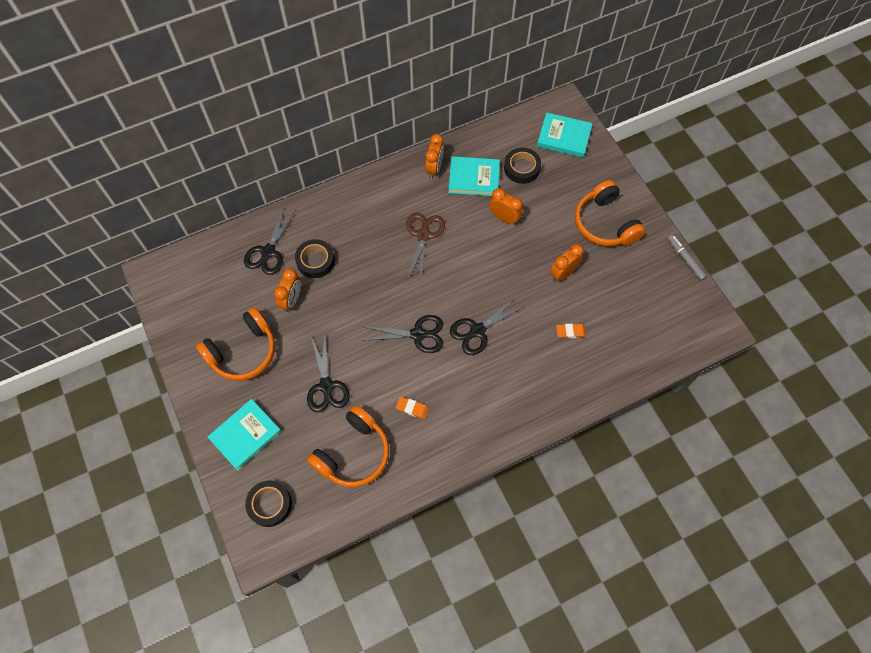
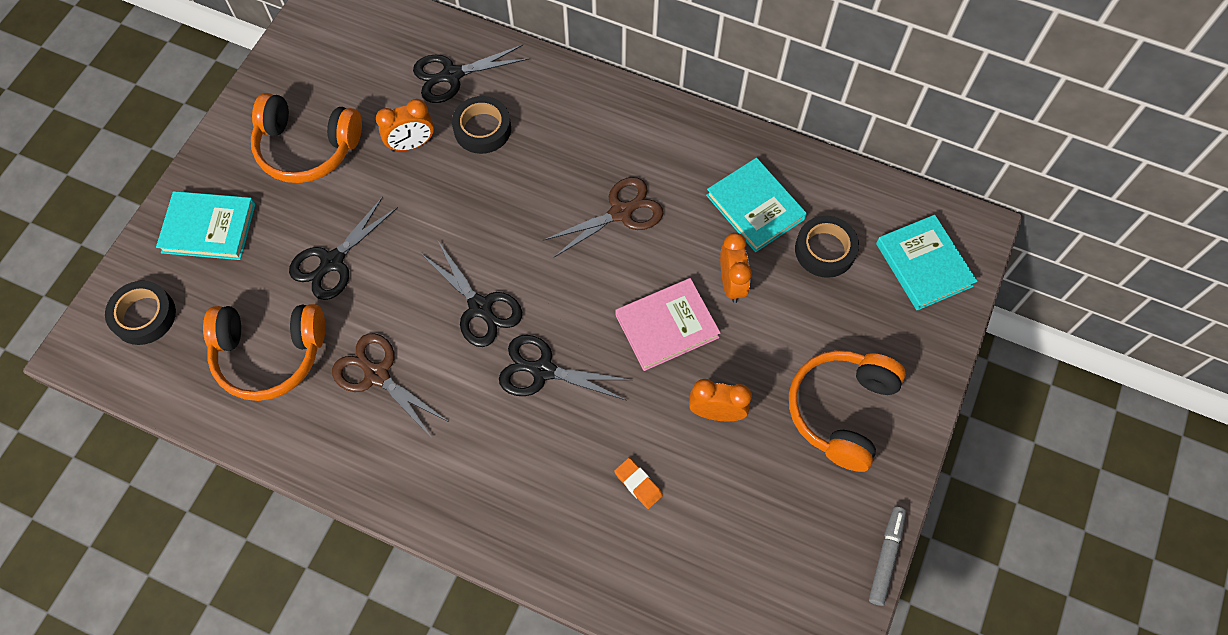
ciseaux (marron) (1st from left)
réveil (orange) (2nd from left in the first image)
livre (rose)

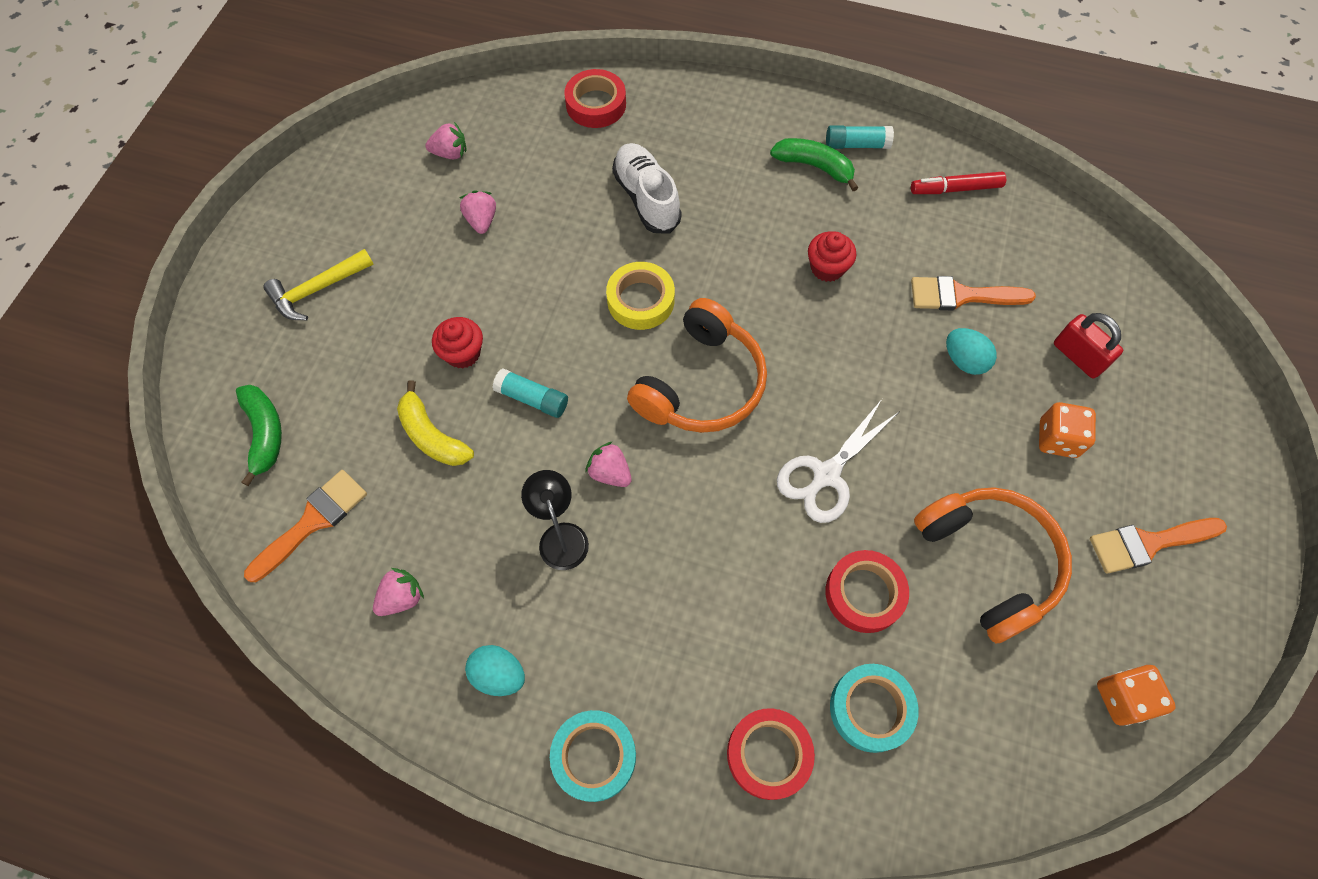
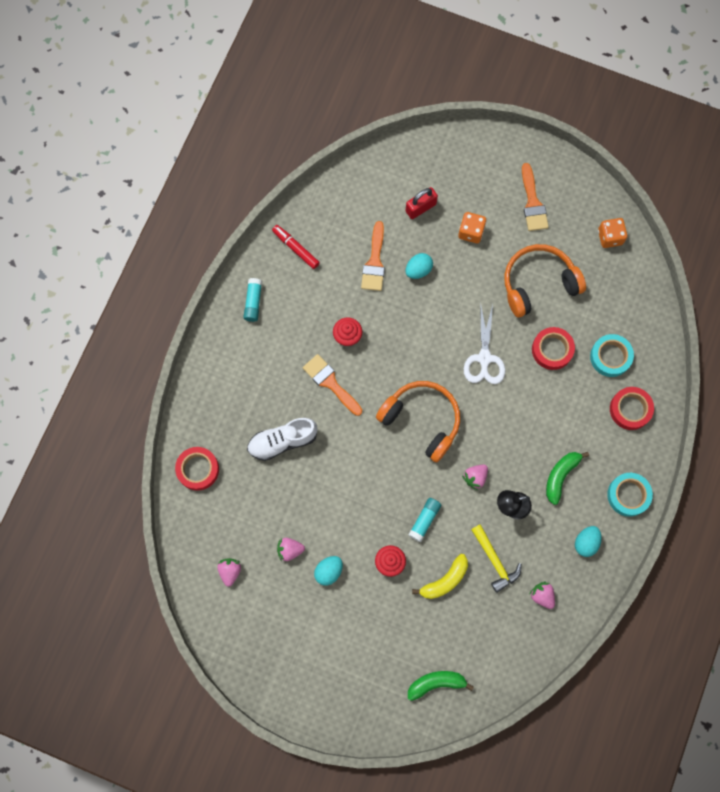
pinceau (orange) (1st from left)
marteau (jaune)
ruban adhésif (jaune)
banane (vert) (2nd from left)
ciseaux (blanc)
feutre (rouge)
œuf (turquoise) (1st from left)

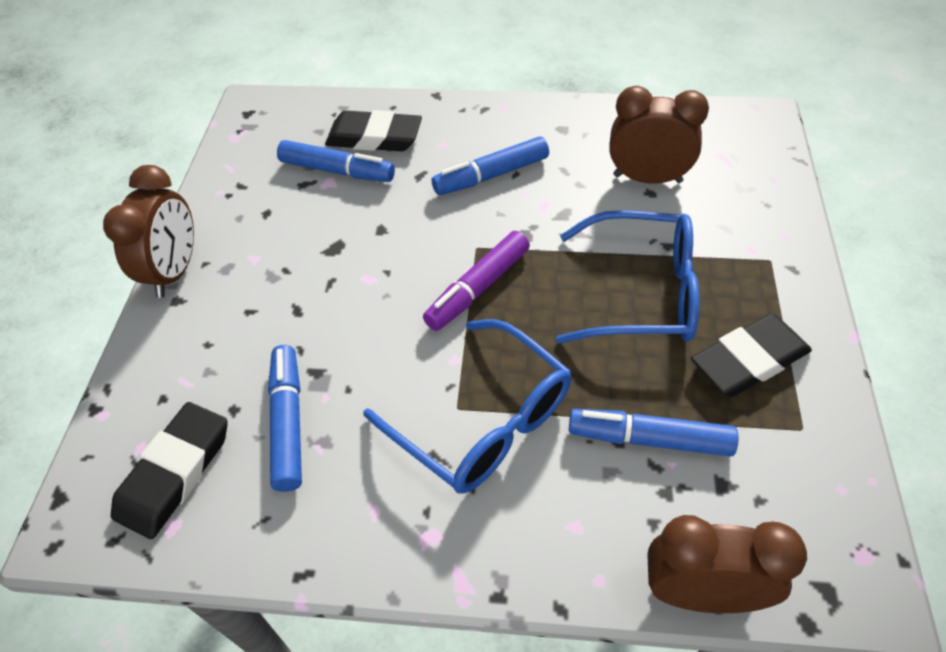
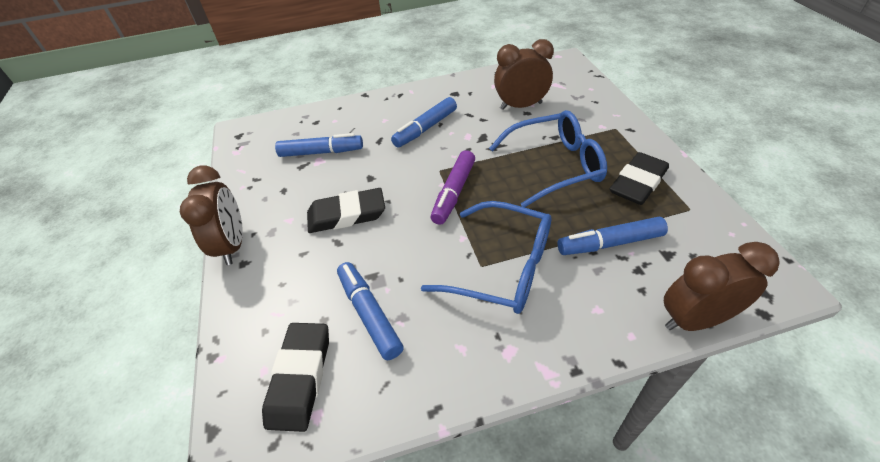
gomme (noir) (2nd from left)

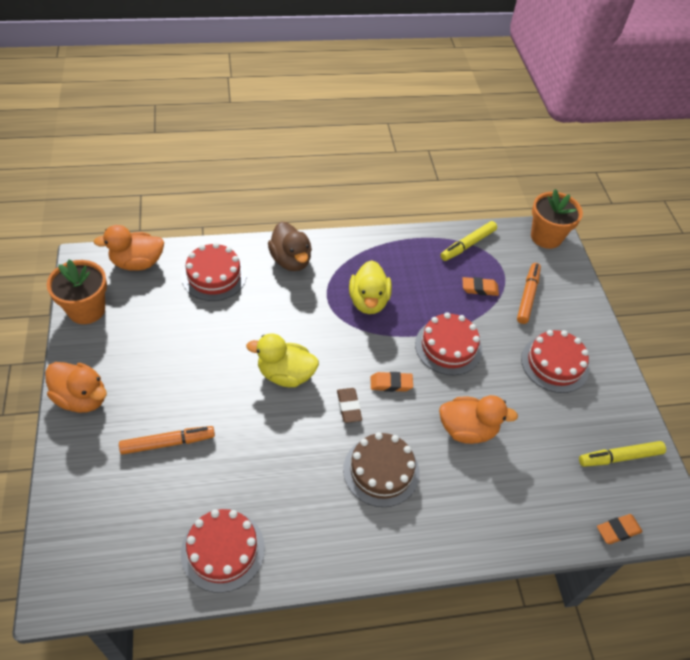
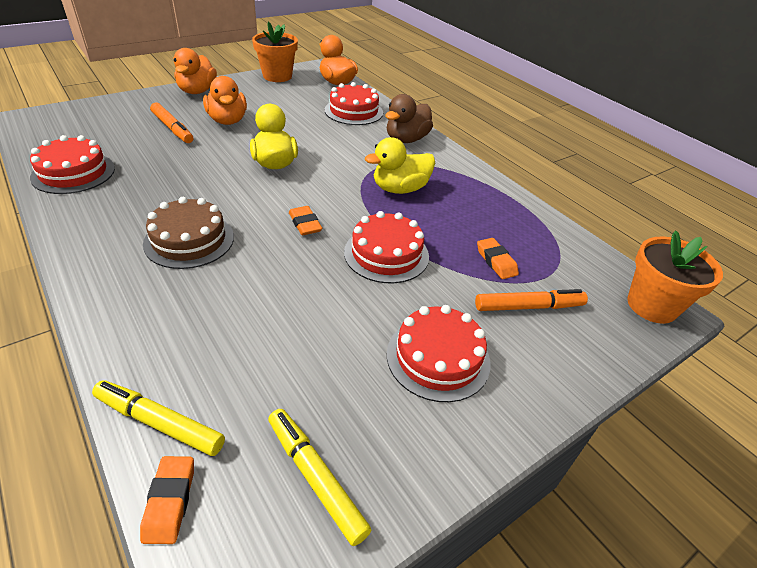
gomme (marron)
canard (orange) (2nd from left)
feutre (jaune) (1st from left)
gomme (orange) (1st from left)

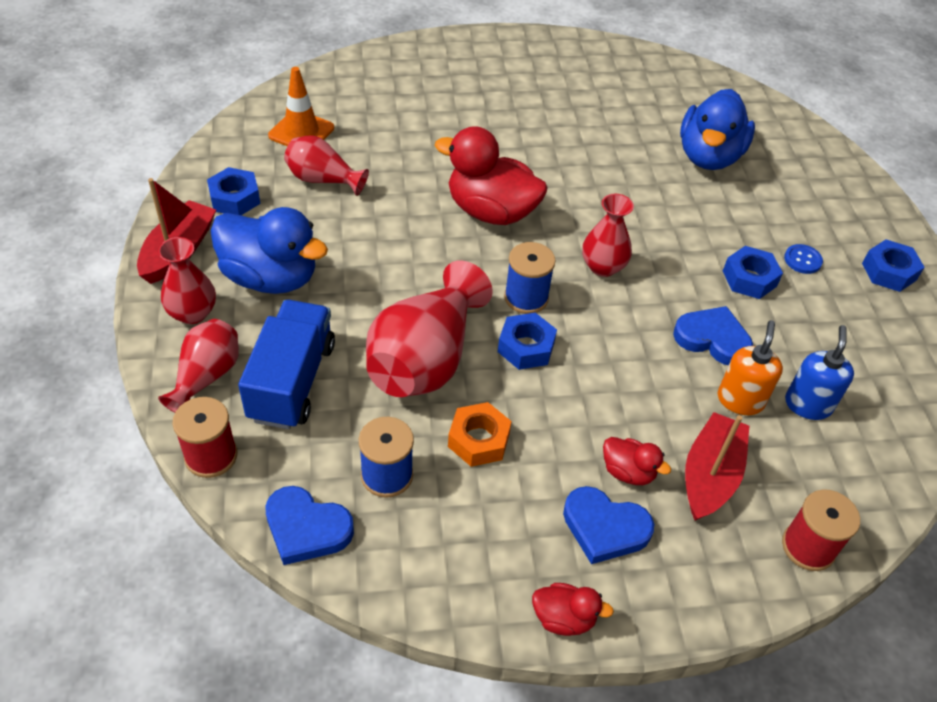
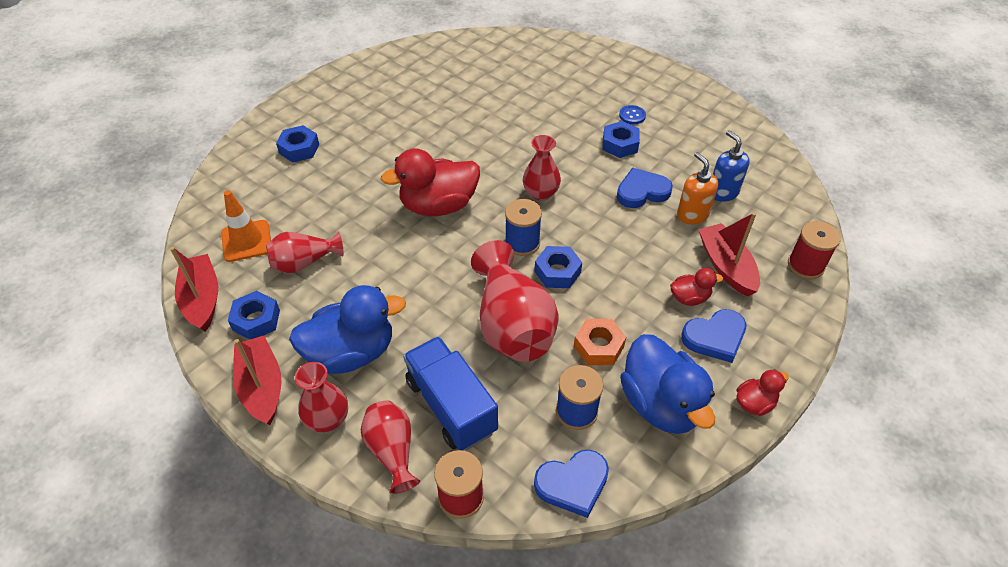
canard (bleu) (2nd from left)
écrou (bleu) (2nd from left)
bateau (rouge) (1st from left)

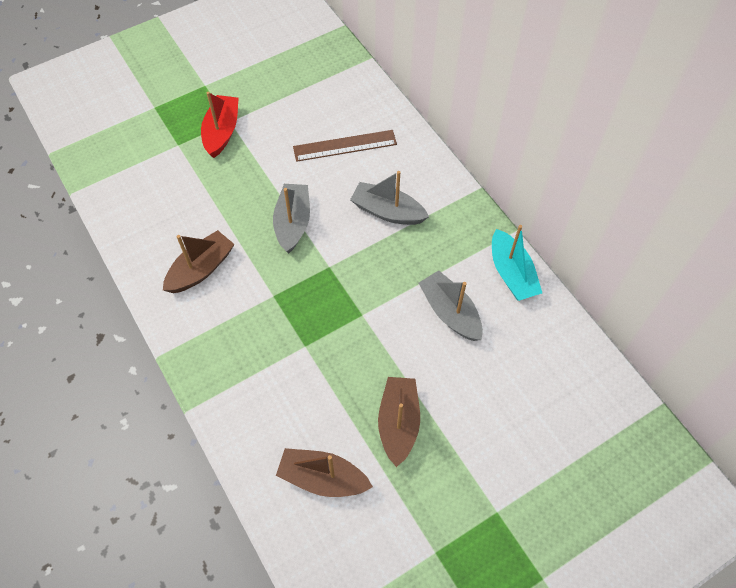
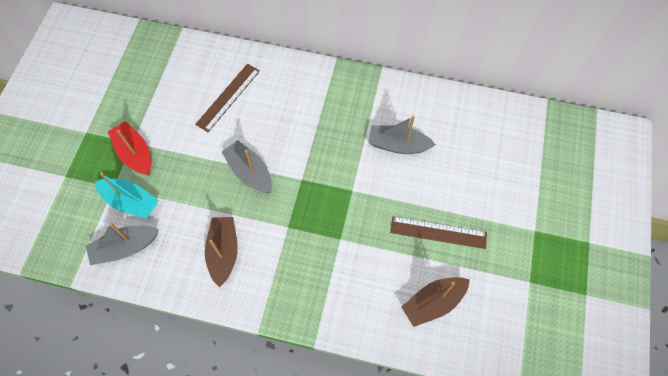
bateau (gris) (1st from left)
règle (marron) (2nd from left)
bateau (turquoise)

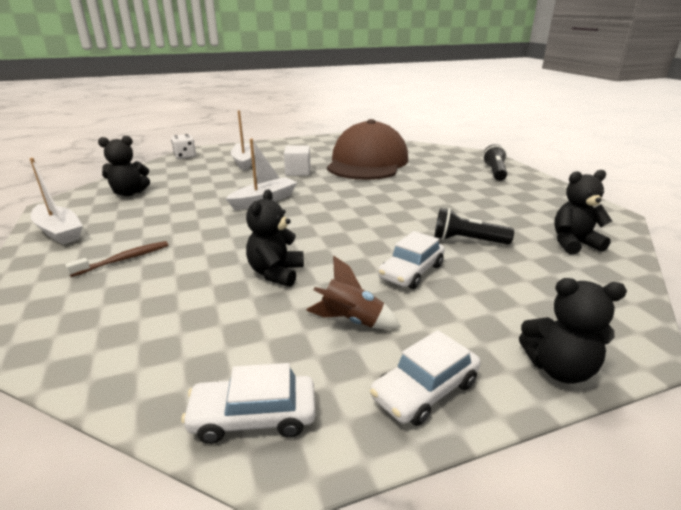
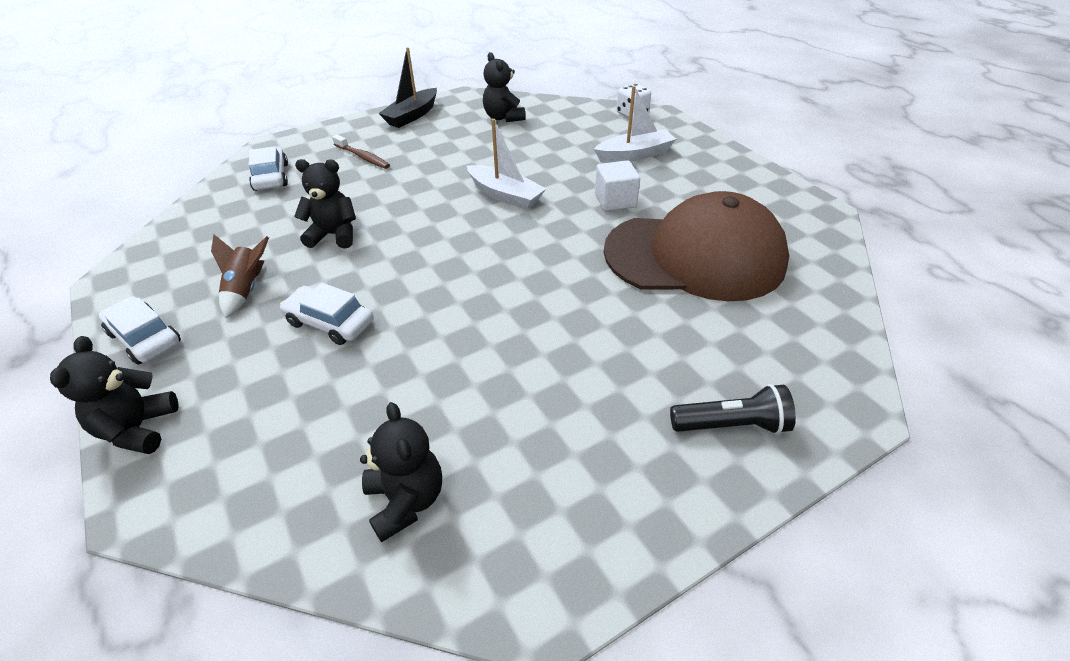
bateau (noir)
voiture (blanc) (2nd from left)
lampe de poche (noir) (1st from left in the first image)

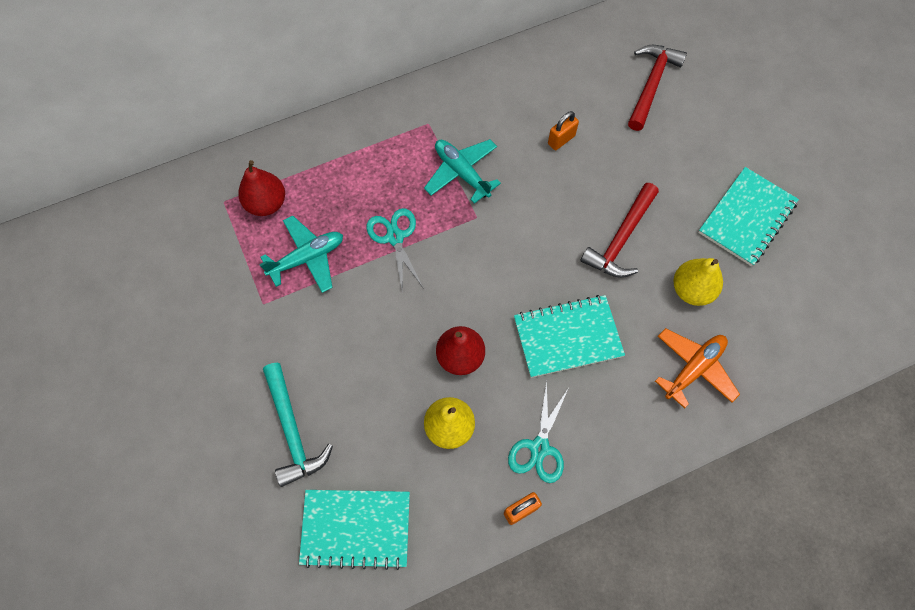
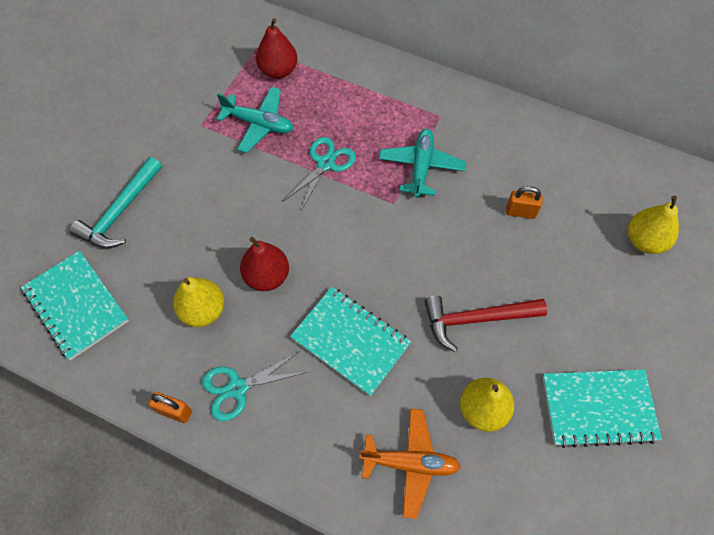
poire (jaune) (3rd from left)

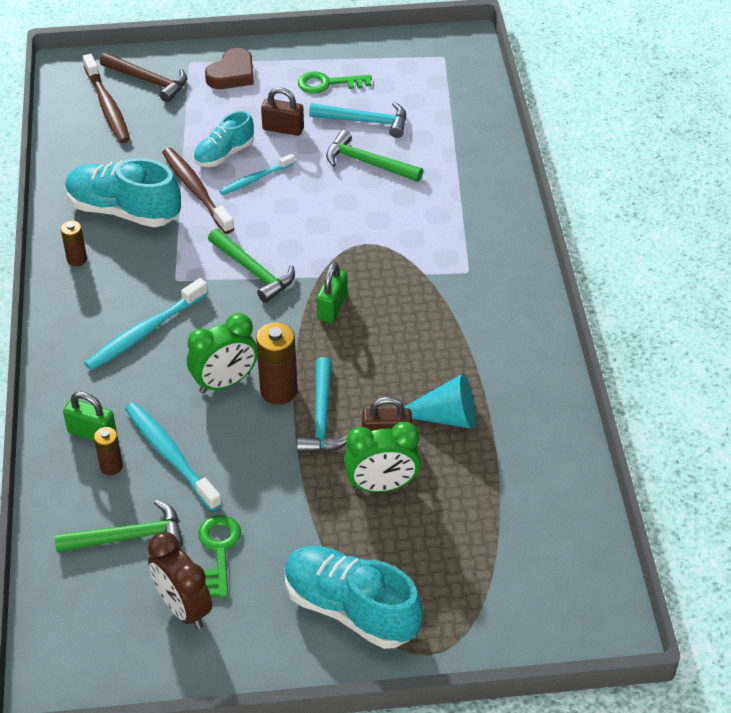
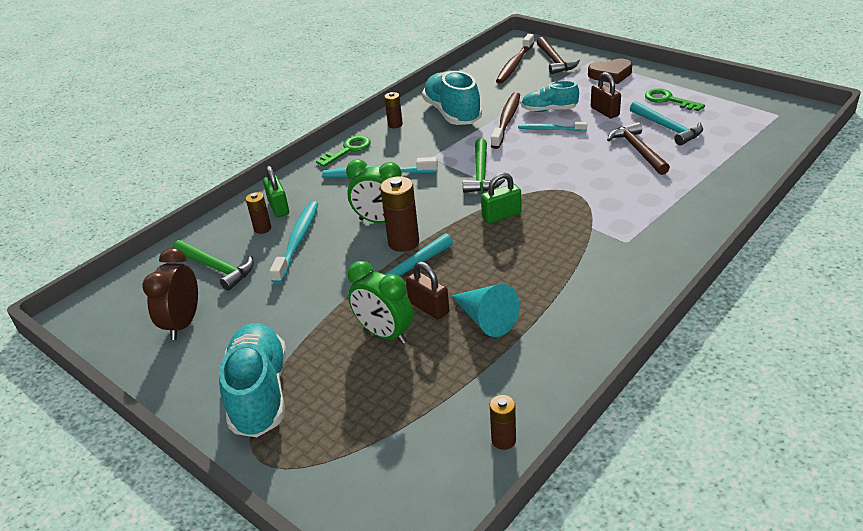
clé (vert) (1st from left)
marteau (marron) (2nd from left)
pile (marron) (4th from left)

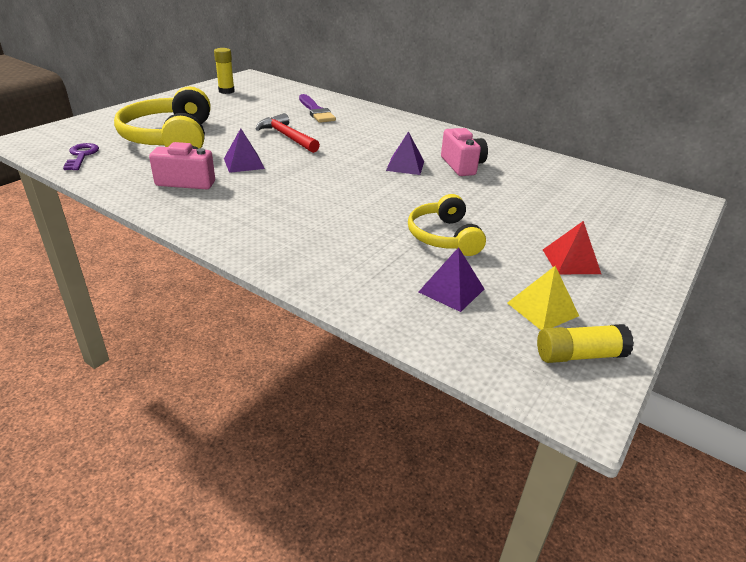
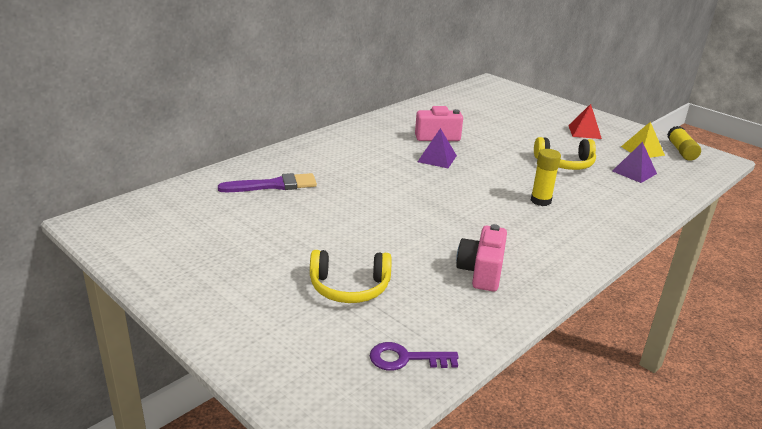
casque audio (jaune) (1st from left)
bâton de colle (jaune) (1st from left)
pyramide (violet) (1st from left in the first image)
marteau (rouge)

